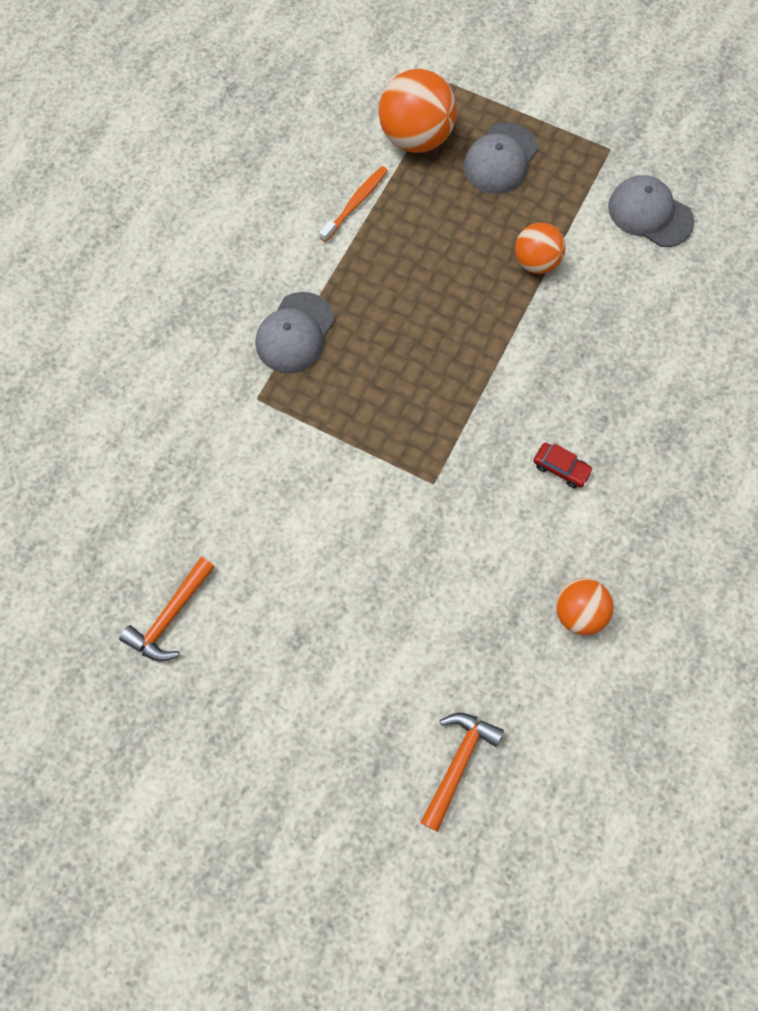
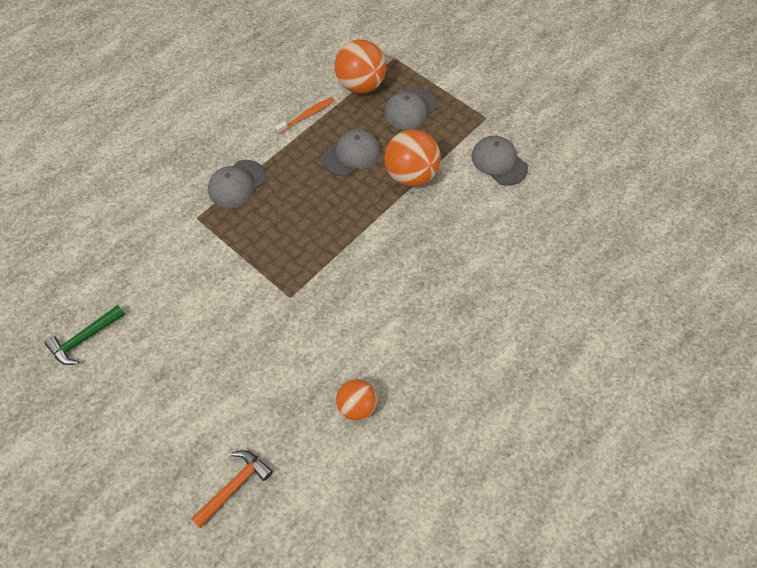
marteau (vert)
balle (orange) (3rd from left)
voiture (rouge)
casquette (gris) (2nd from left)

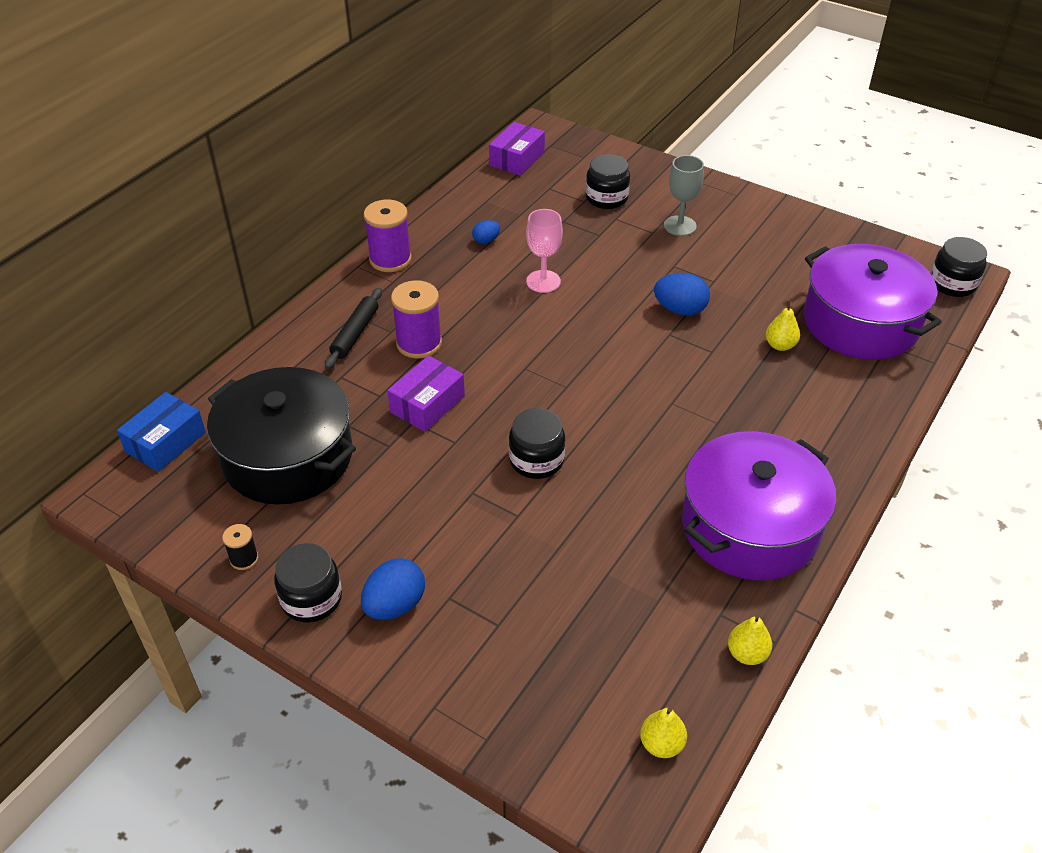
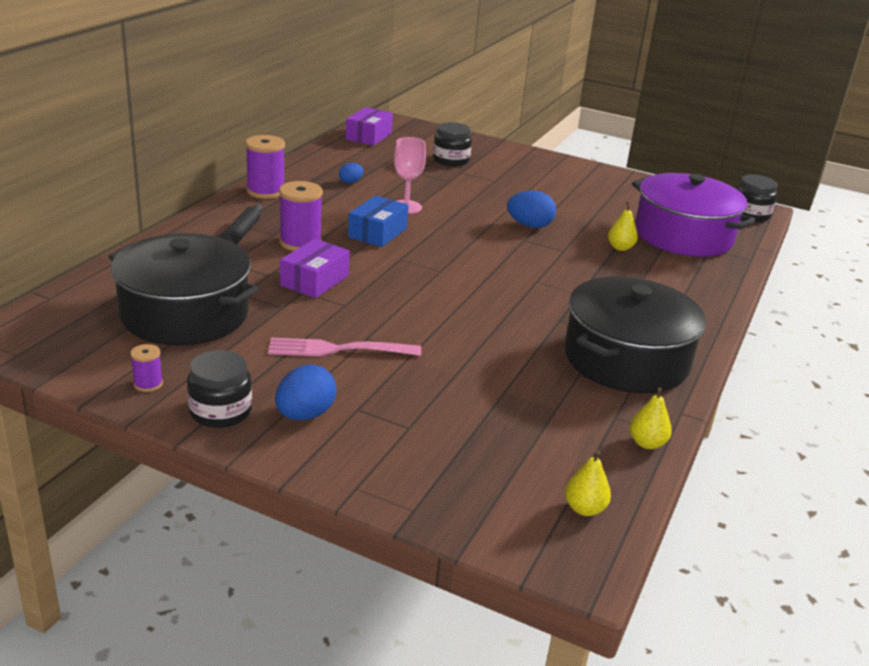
boîte (bleu)
bobine (violet) (1st from left)
bocal (noir) (2nd from left in the first image)
verre à pied (gris)
marmite (noir) (2nd from left)
fourchette (rose)

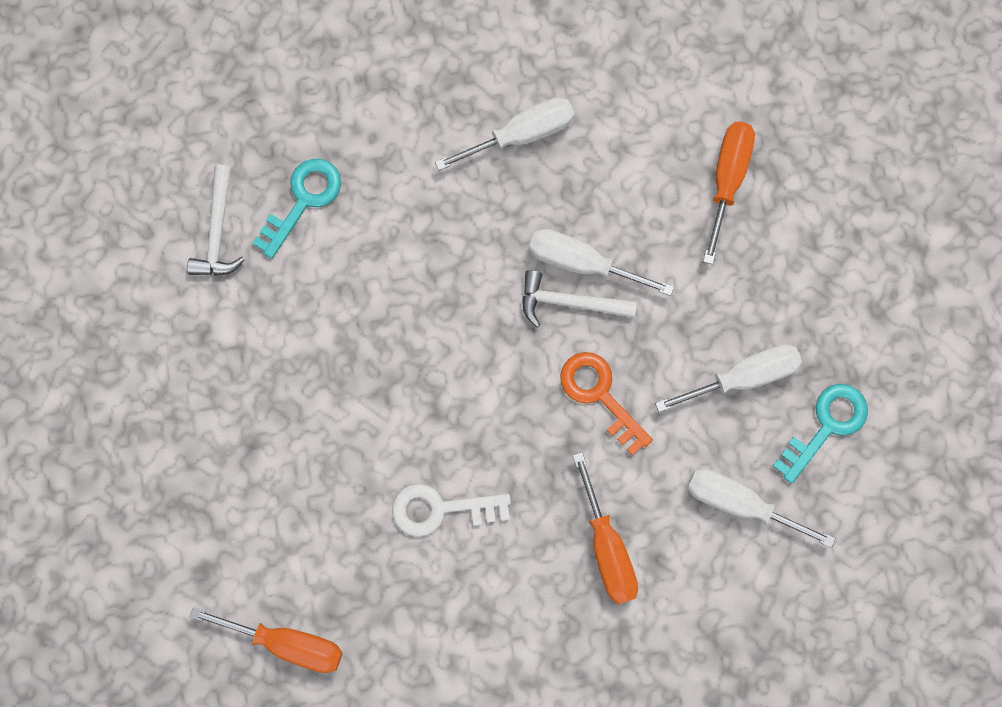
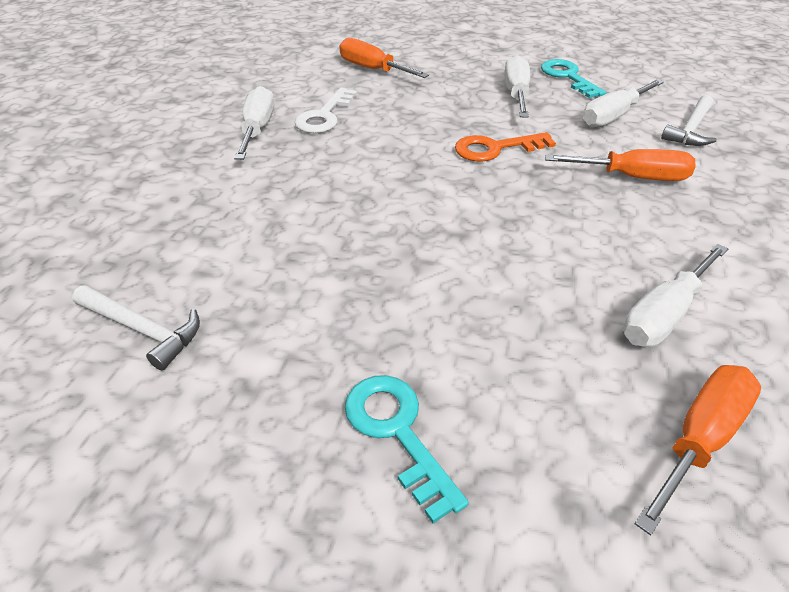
clé (turquoise) (1st from left)
clé (blanc)
marteau (blanc) (2nd from left)
tournevis (blanc) (4th from left)

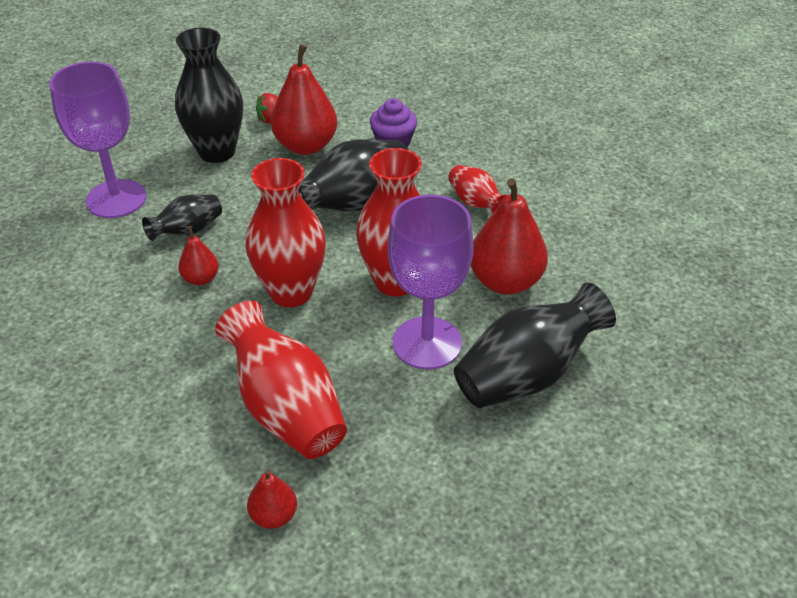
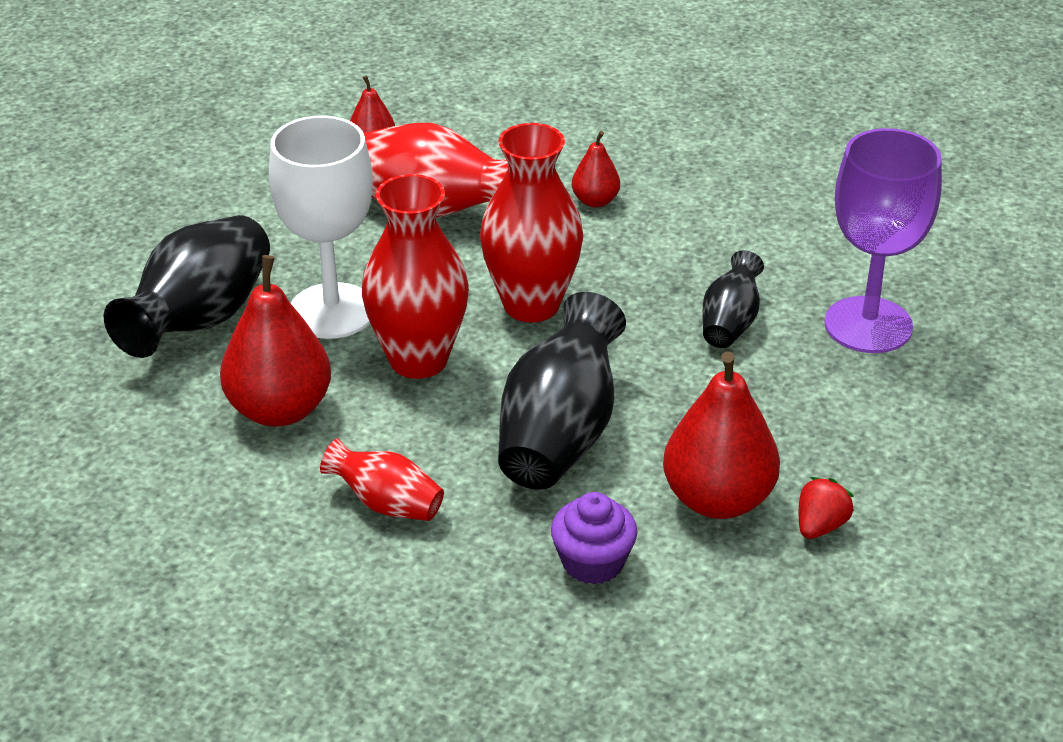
vase (noir) (2nd from left in the first image)
poire (rouge) (3rd from left)
verre à pied (blanc)

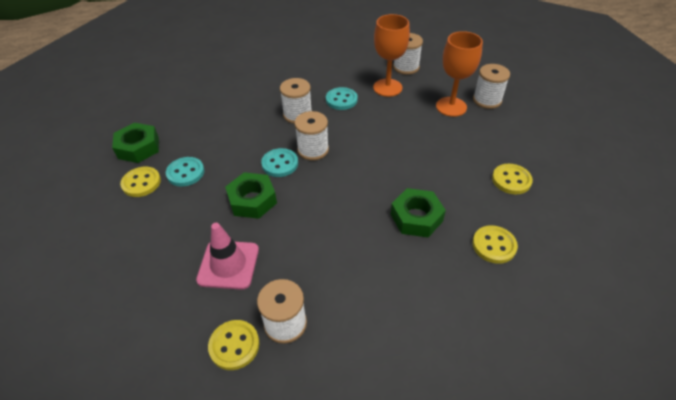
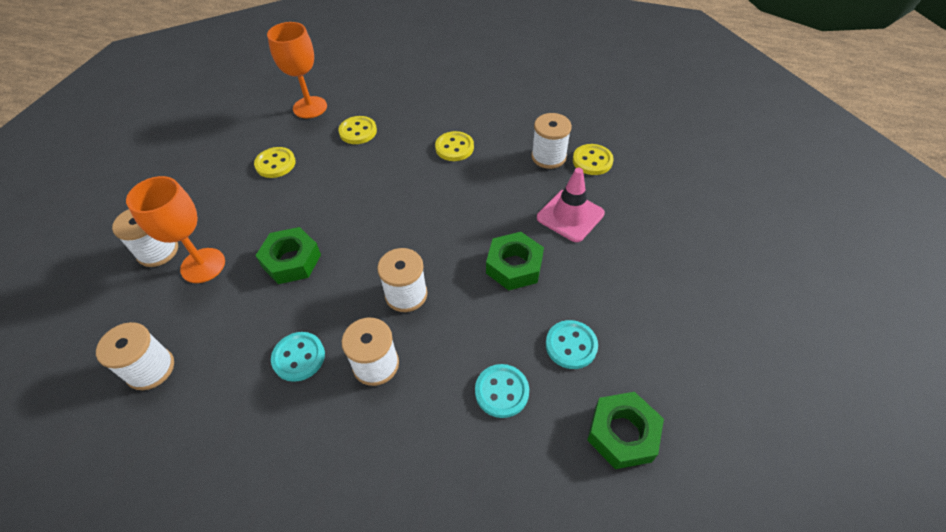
bouton (jaune) (3rd from left)
bouton (turquoise) (2nd from left)
verre à pied (orange) (2nd from left)
écrou (vert) (1st from left)

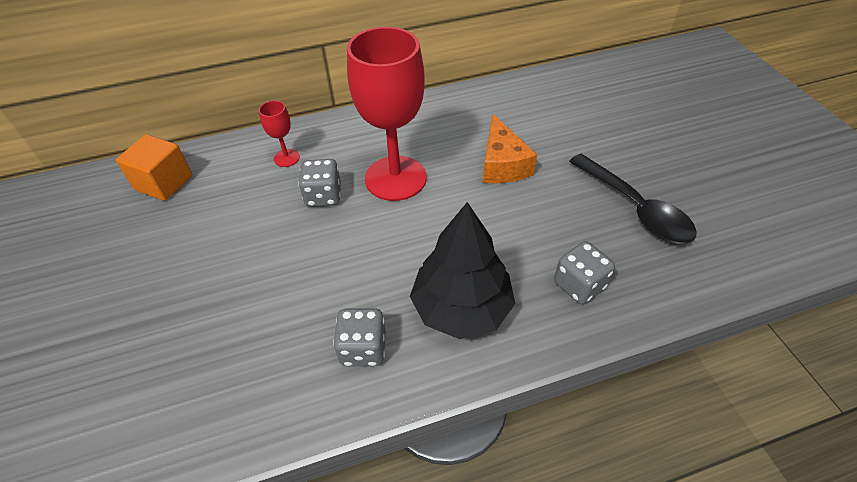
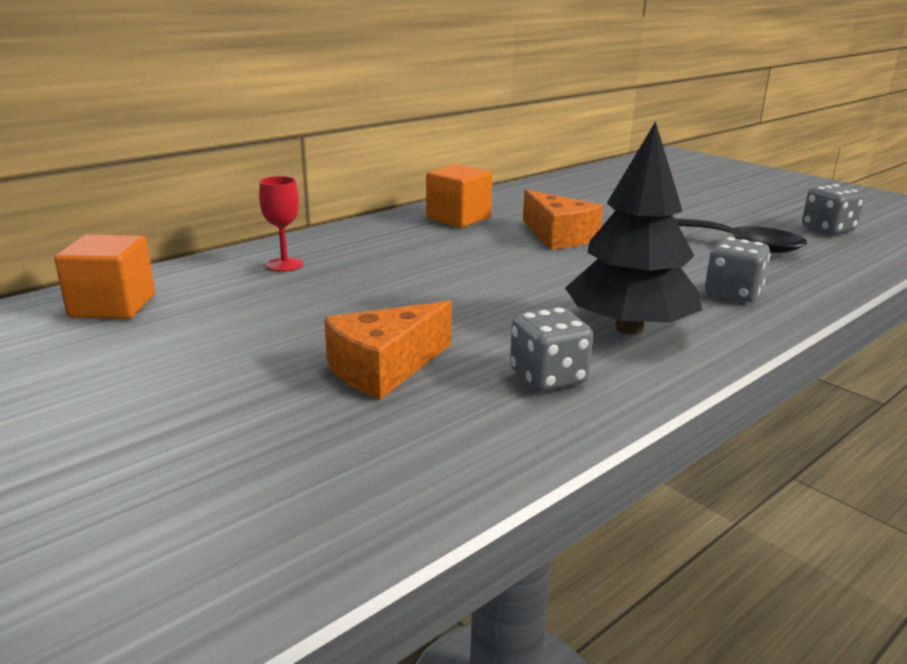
dé (gris) (3rd from left)
verre à pied (rouge) (2nd from left in the first image)
fromage (orange) (1st from left)
cube (orange) (2nd from left)

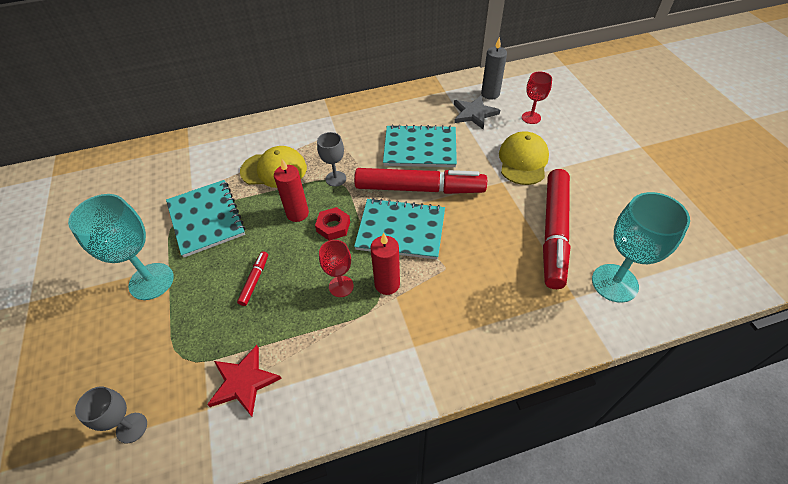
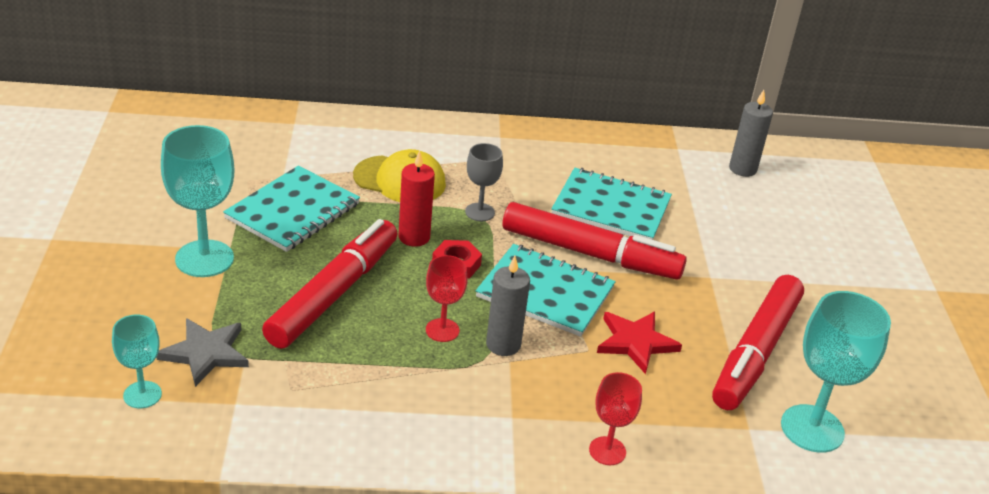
verre à pied (turquoise) (1st from left)
carnet (turquoise) (1st from left)
étoile (rouge)
feutre (rouge) (1st from left)
bougie (gris) (1st from left)
étoile (gris)
casquette (jaune) (2nd from left in the first image)
verre à pied (rouge) (2nd from left)

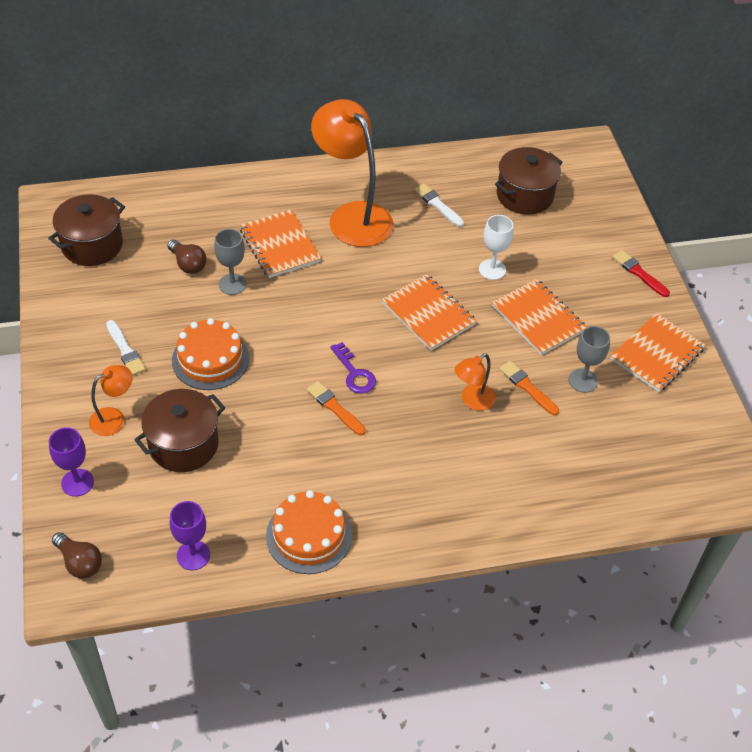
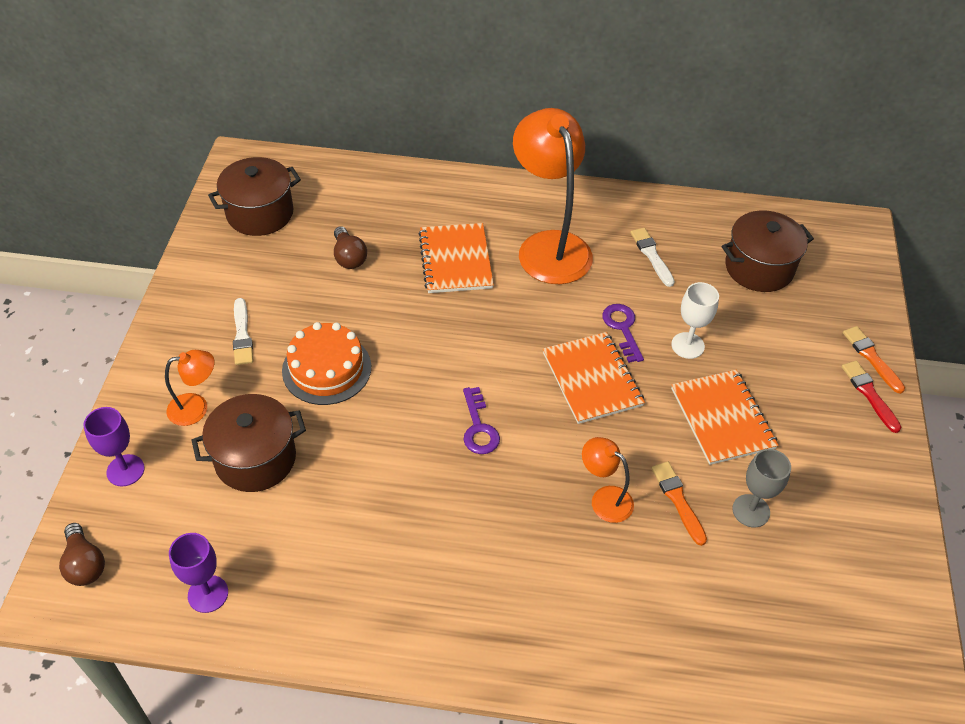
verre à pied (gris) (1st from left in the first image)
gâteau (orange) (2nd from left in the first image)
pinceau (orange) (2nd from left)
lampe (orange) (3rd from left)
carnet (orange) (4th from left in the first image)
clé (violet) (2nd from left)

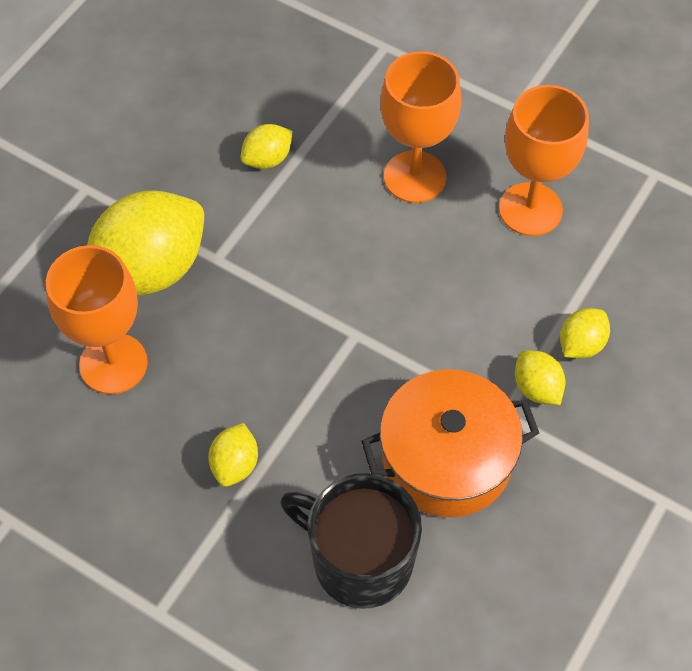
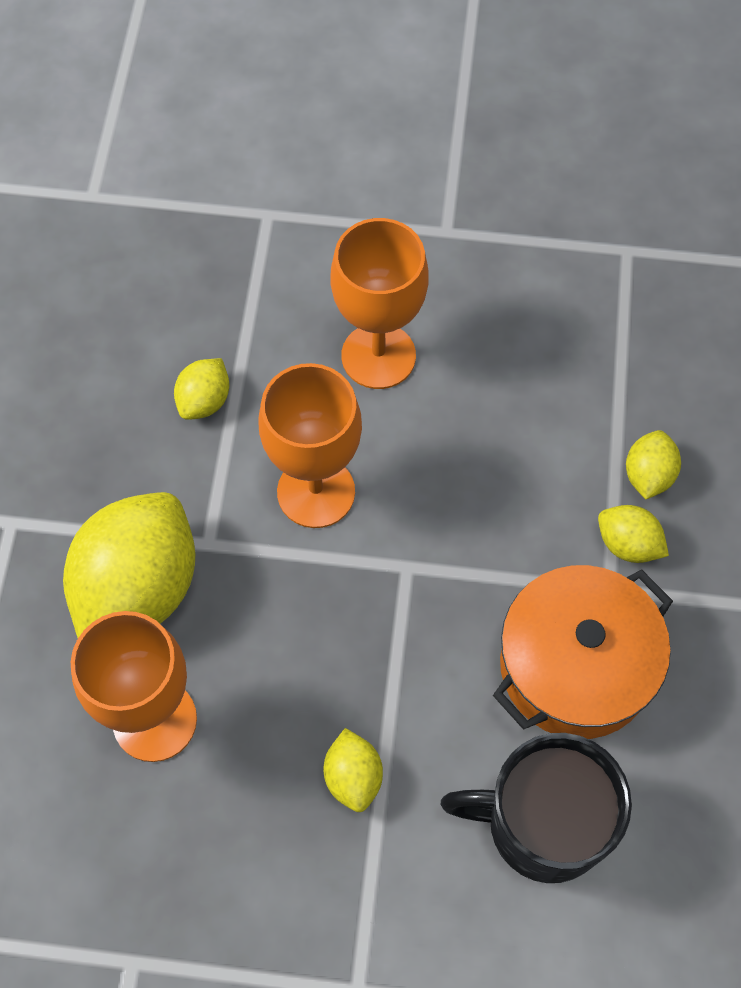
verre à pied (orange) (2nd from left)

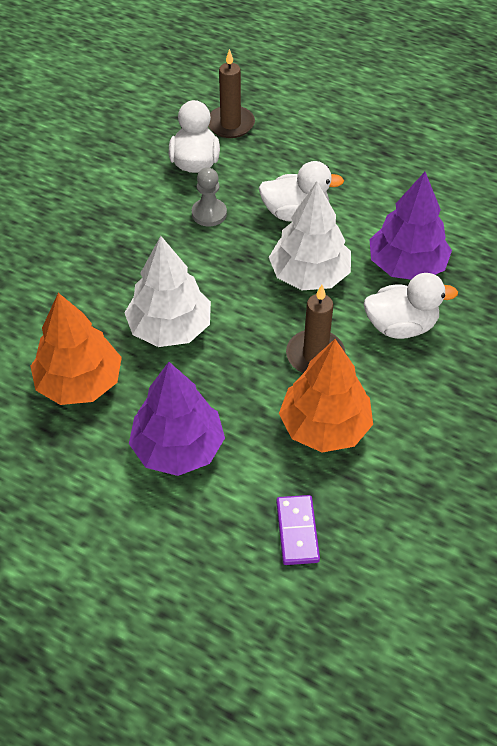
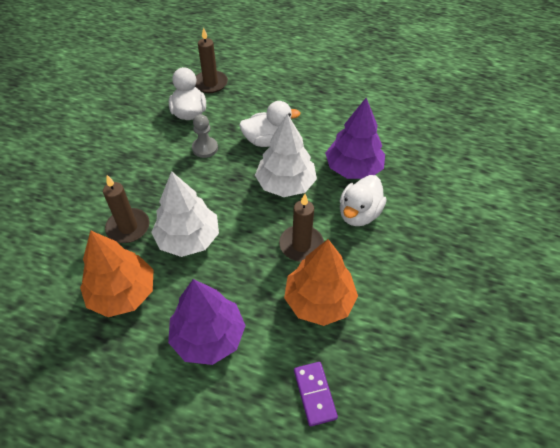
canard (blanc) (3rd from left)
bougie (marron) (1st from left)

